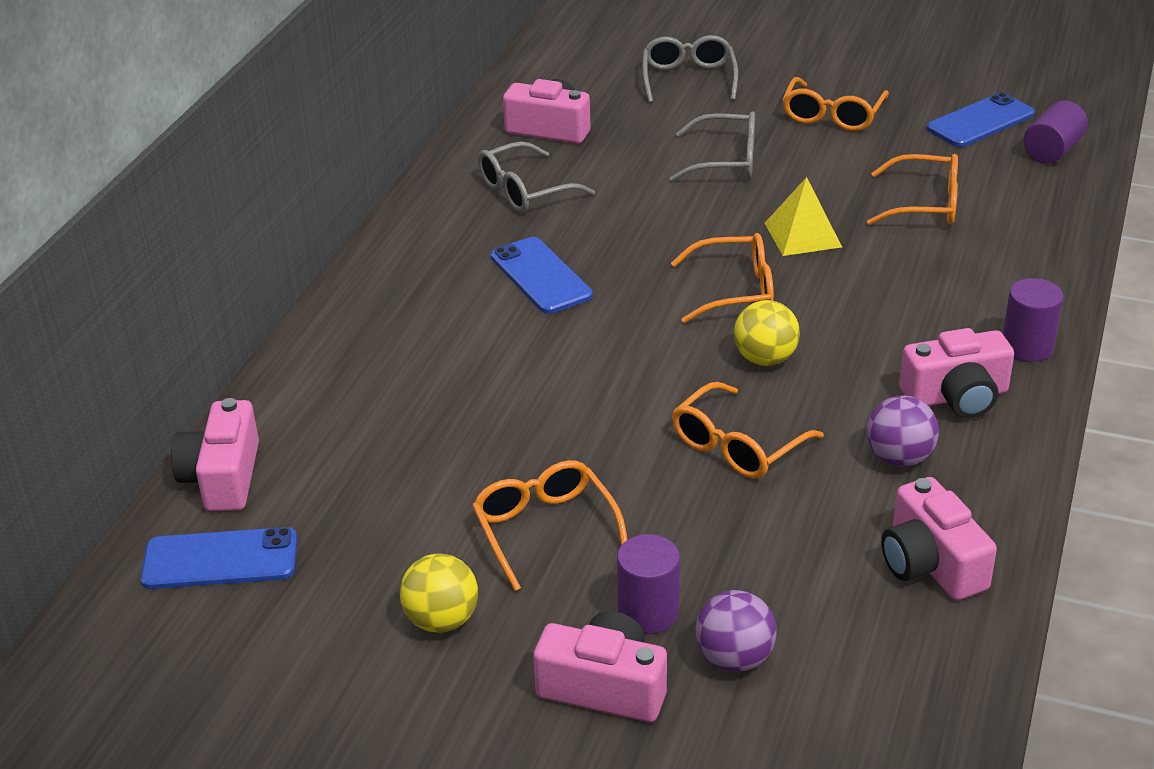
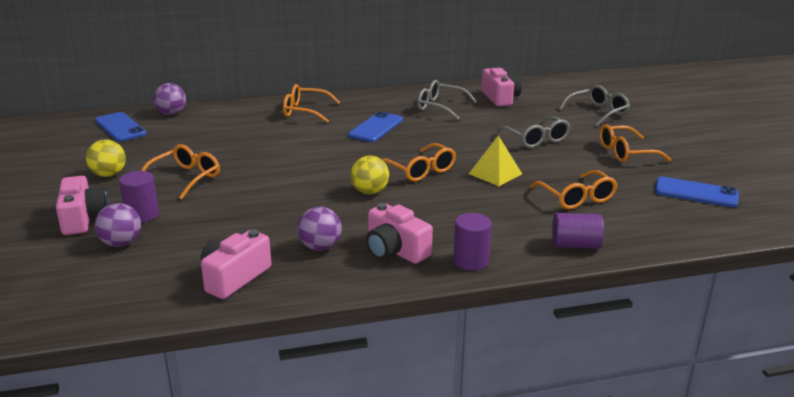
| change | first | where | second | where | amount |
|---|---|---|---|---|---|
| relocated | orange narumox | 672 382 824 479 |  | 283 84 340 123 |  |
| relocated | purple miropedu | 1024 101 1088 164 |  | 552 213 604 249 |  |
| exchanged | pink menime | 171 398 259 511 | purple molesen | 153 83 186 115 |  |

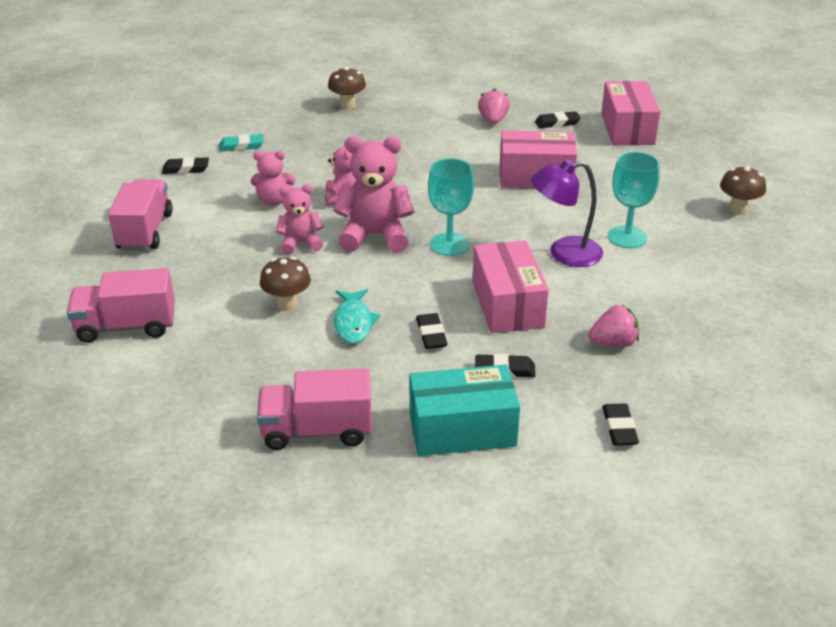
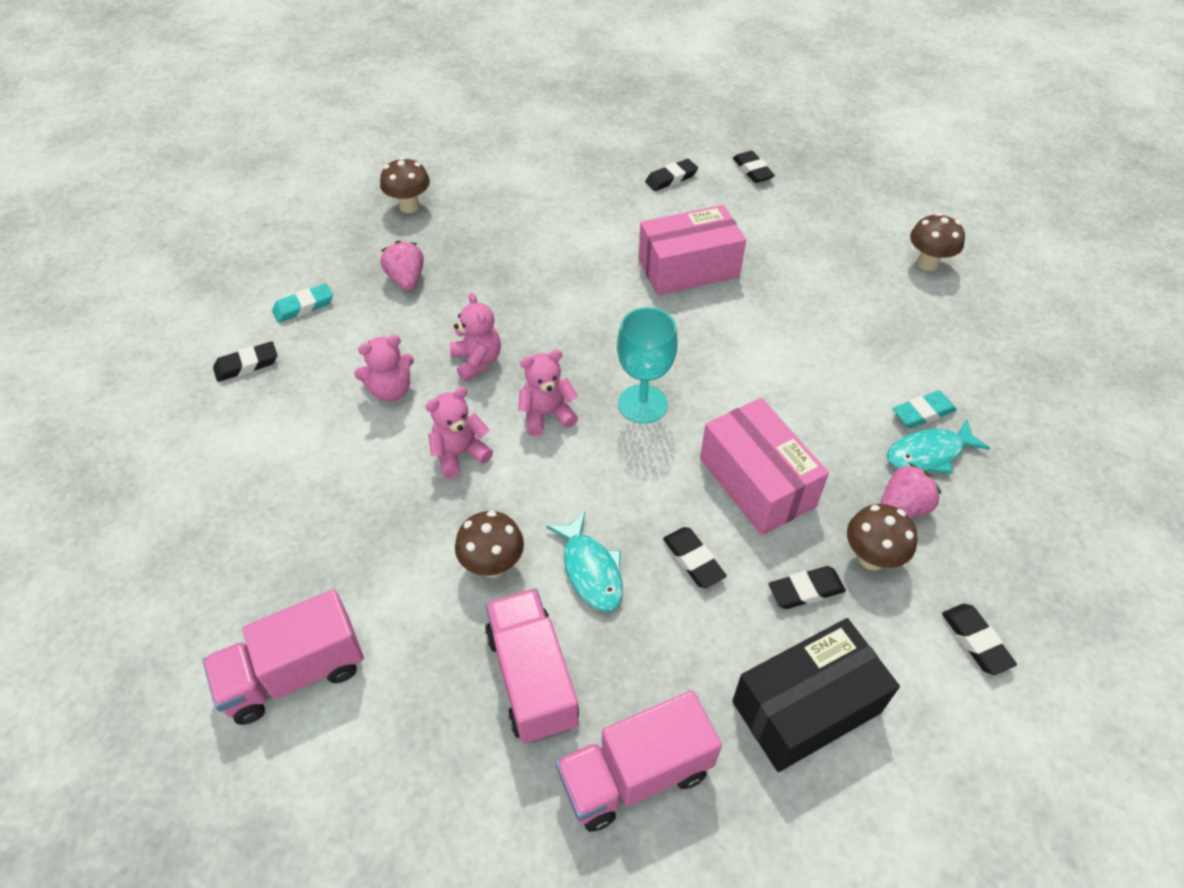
| change | first | where | second | where | amount |
|---|---|---|---|---|---|
| missing | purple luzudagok | 531 159 603 267 |  |  |  |
| missing | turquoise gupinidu | 608 152 660 248 |  |  |  |
| appeared |  |  | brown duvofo | 847 504 918 570 |  |
| appeared |  |  | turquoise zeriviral | 887 419 990 474 |  |
| appeared |  |  | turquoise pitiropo | 893 391 957 428 |  |
| relocated | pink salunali | 108 179 173 250 |  | 485 588 579 744 |  |
| relocated | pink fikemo | 478 89 510 124 |  | 381 240 424 290 |  |
| exchanged | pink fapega | 601 81 660 145 | black pitiropo | 733 151 775 183 |  |
| colour | turquoise fapega | 409 365 520 456 | black fapega | 732 618 900 772 |  |
| size | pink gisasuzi | 333 136 414 252 |  | 518 350 578 436 | x0.59 |

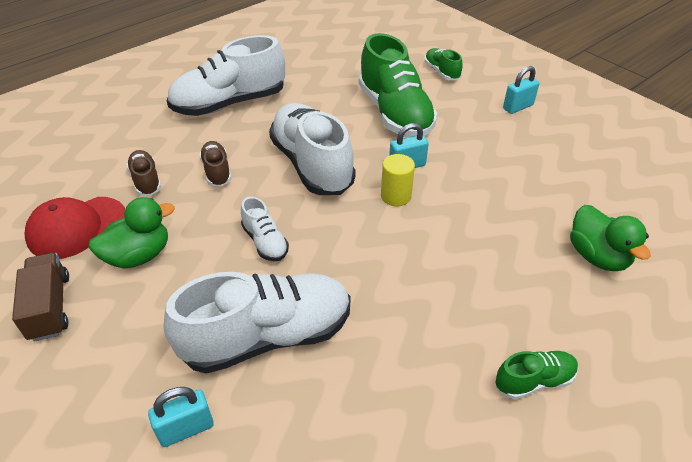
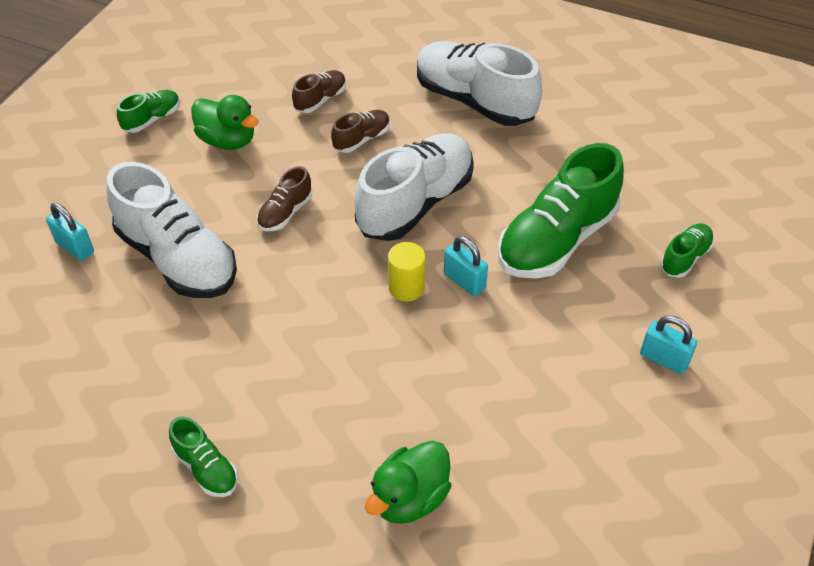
| change | first | where | second | where | amount |
|---|---|---|---|---|---|
| missing | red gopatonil | 24 197 125 259 |  |  |  |
| exchanged | brown salunali | 12 253 69 342 | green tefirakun | 117 90 180 133 |  |
| colour | white tefirakun | 241 196 289 261 | brown tefirakun | 257 166 312 231 |  |

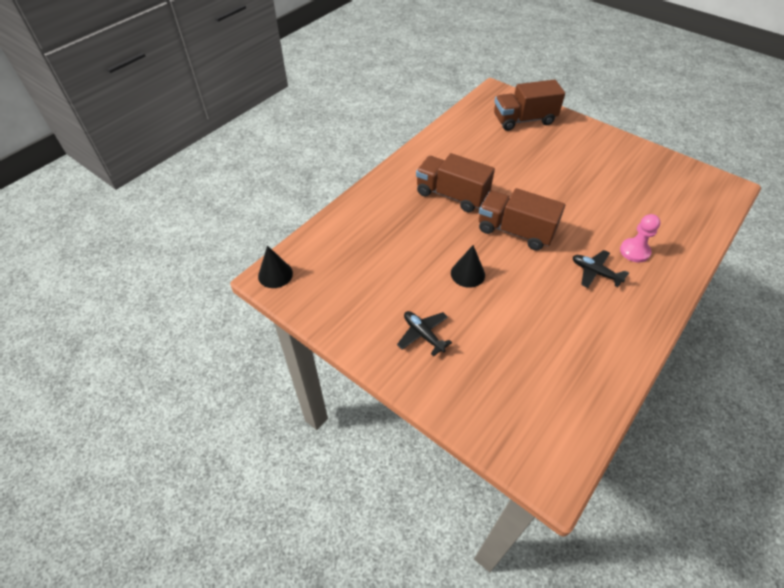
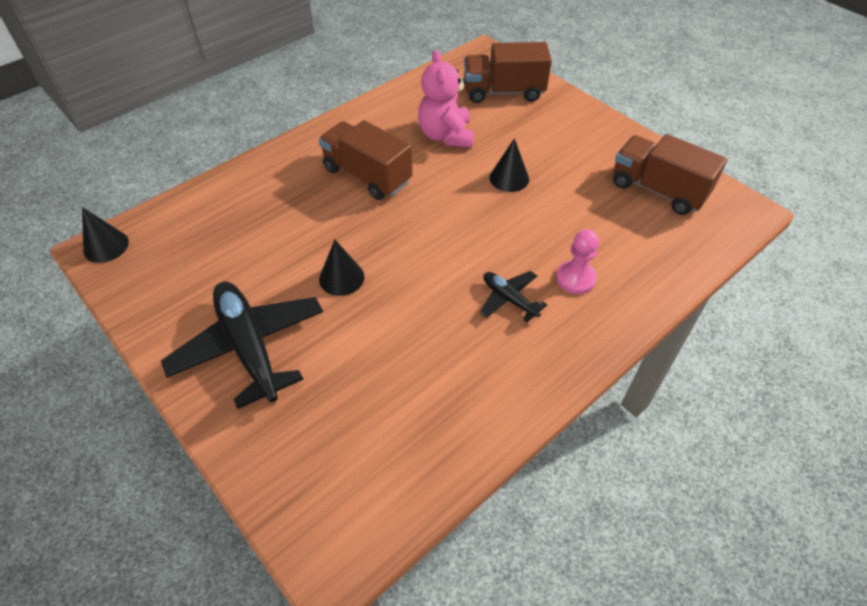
| change | first | where | second | where | amount |
|---|---|---|---|---|---|
| appeared |  |  | pink gisasuzi | 418 50 474 147 |  |
| appeared |  |  | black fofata | 490 138 529 192 |  |
| relocated | brown salunali | 479 188 565 251 |  | 613 134 727 215 |  |
| size | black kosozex | 397 311 452 357 |  | 161 282 323 409 | x2.00 |

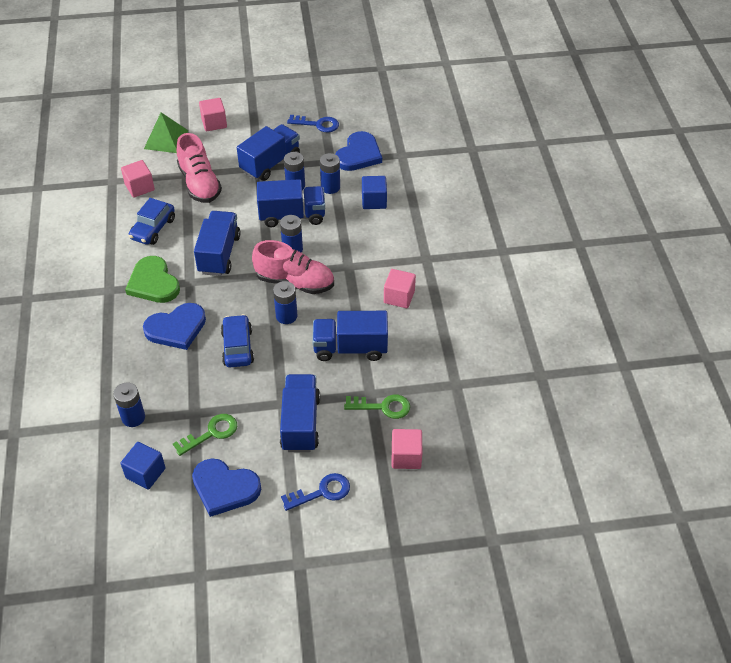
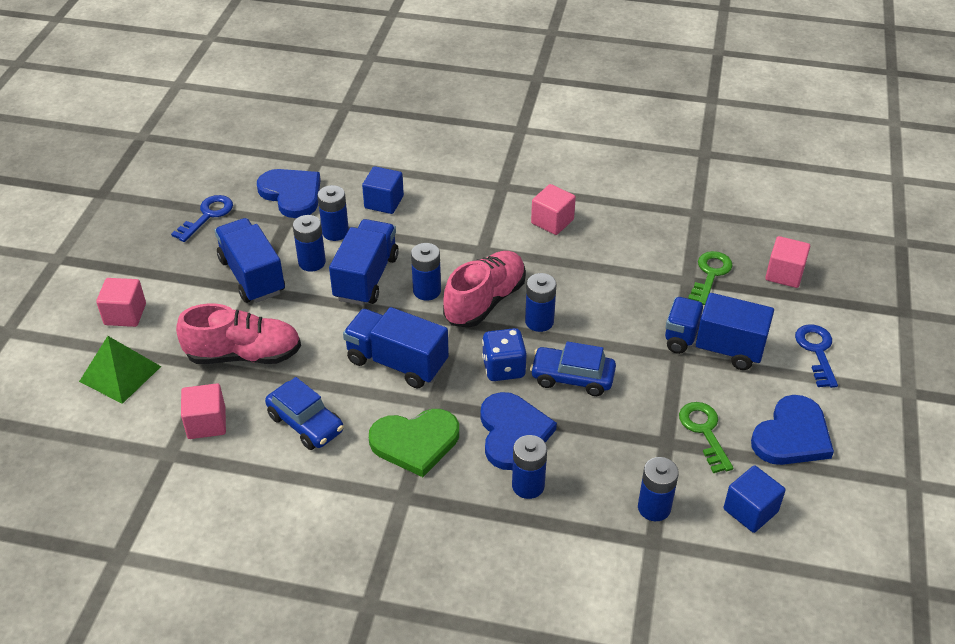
| change | first | where | second | where | amount |
|---|---|---|---|---|---|
| missing | blue salunali | 312 311 388 361 |  |  |  |
| appeared |  |  | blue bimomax | 482 328 527 381 |  |
| appeared |  |  | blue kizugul | 512 435 547 499 |  |

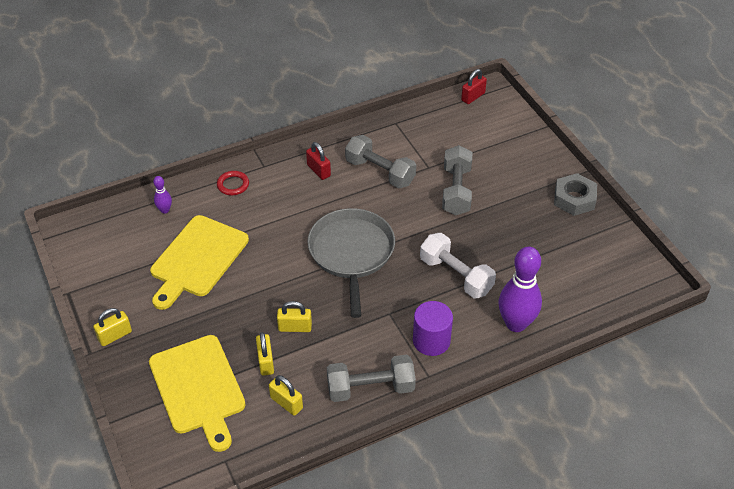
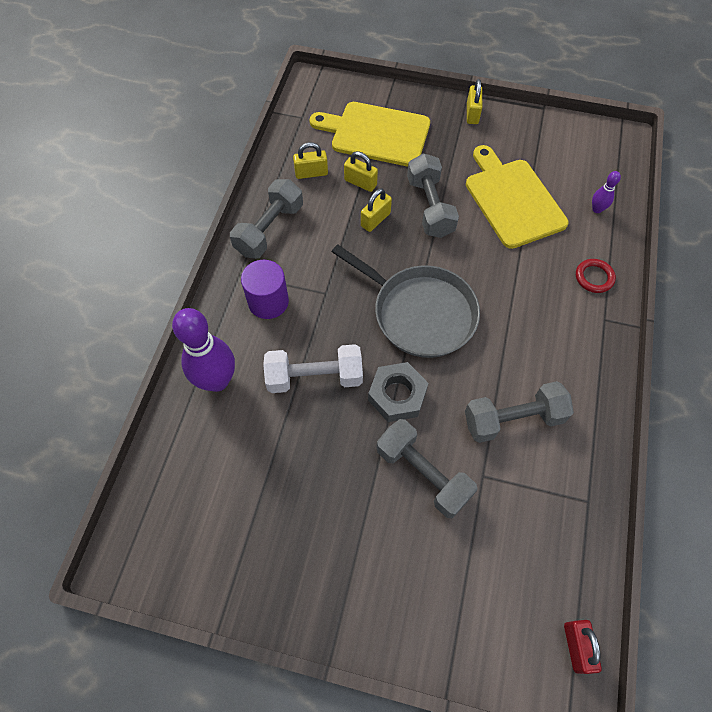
| change | first | where | second | where | amount |
|---|---|---|---|---|---|
| missing | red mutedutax | 306 142 331 180 |  |  |  |
| appeared |  |  | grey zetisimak | 407 153 459 238 |  |
| relocated | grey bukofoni | 554 173 597 216 |  | 368 362 428 422 |  |

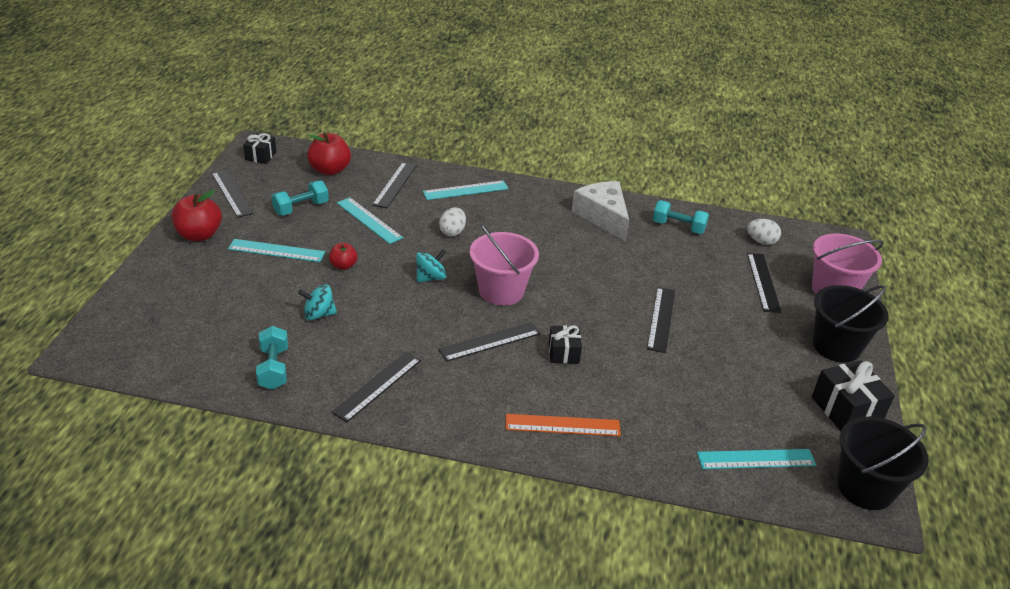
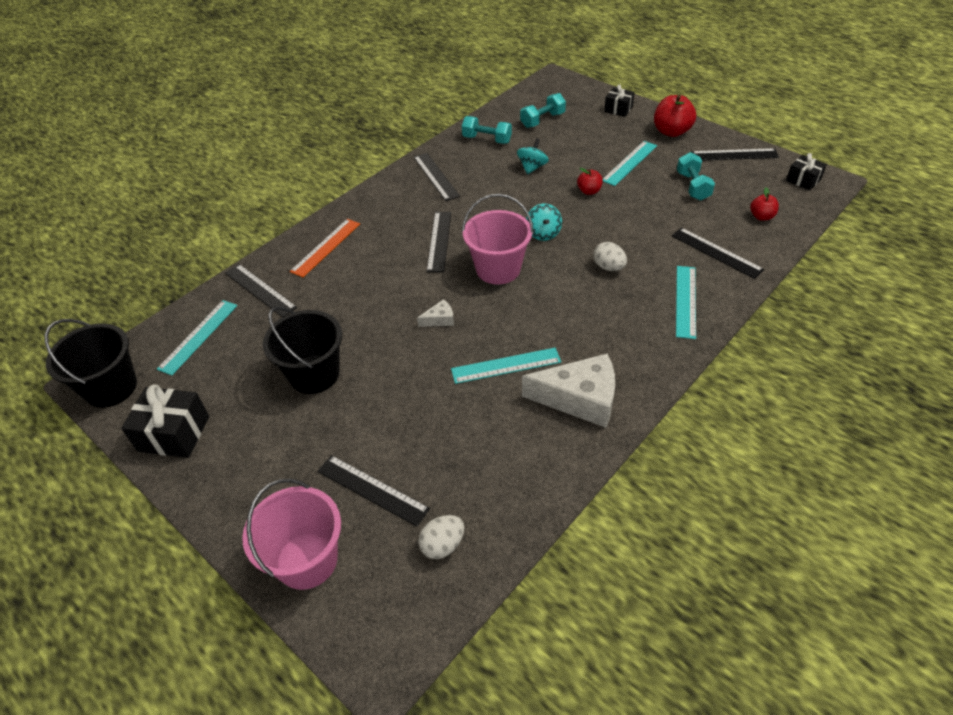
| change | first | where | second | where | amount |
|---|---|---|---|---|---|
| appeared |  |  | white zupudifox | 417 299 454 327 |  |
| relocated | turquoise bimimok | 337 197 403 244 |  | 451 348 561 384 |  |
| relocated | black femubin | 549 325 582 364 |  | 604 84 635 117 |  |
| relocated | black bimimok | 647 287 675 353 |  | 225 264 297 317 |  |
| relocated | turquoise zetisimak | 653 200 709 234 |  | 520 93 566 128 |  |
| relocated | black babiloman | 813 285 889 363 |  | 263 307 342 394 |  |
| size | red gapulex | 307 132 351 175 |  | 750 187 779 221 | x0.57 |

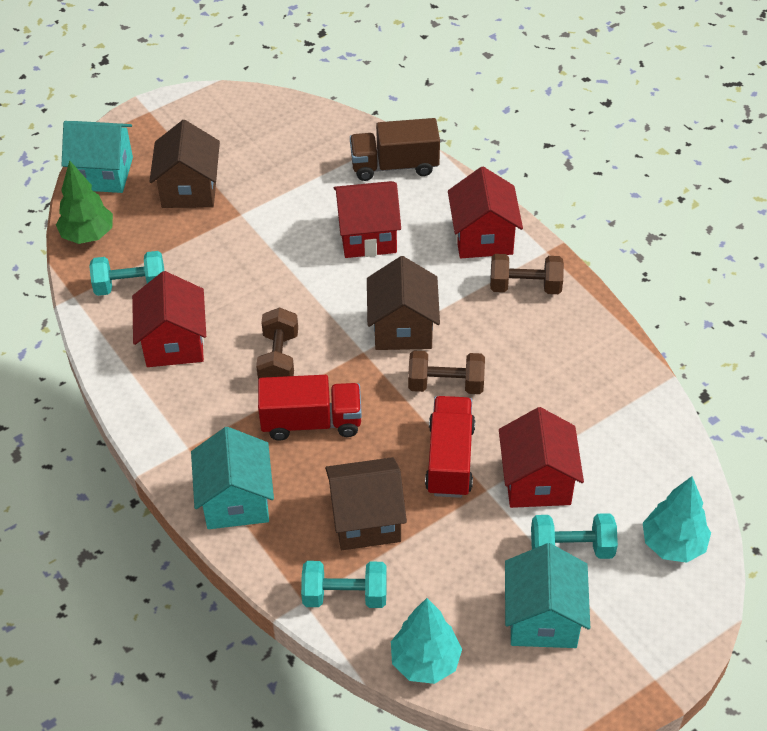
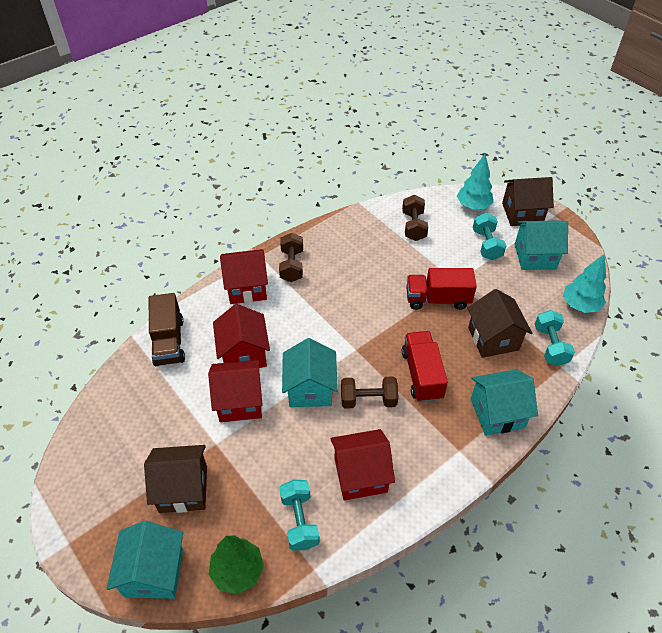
| change | first | where | second | where | amount |
|---|---|---|---|---|---|
| appeared |  |  | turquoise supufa | 282 338 338 407 |  |
| relocated | brown supufa | 367 256 440 350 |  | 502 177 554 226 |  |
| relocated | brown zetisimak | 408 351 485 394 |  | 402 195 428 241 |  |
| relocated | red supufa | 499 407 584 508 |  | 208 360 263 422 |  |

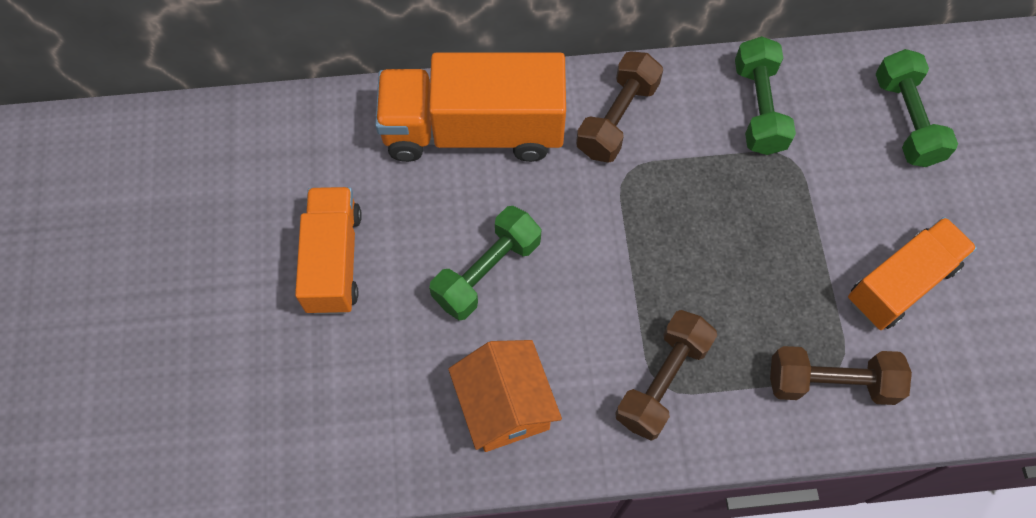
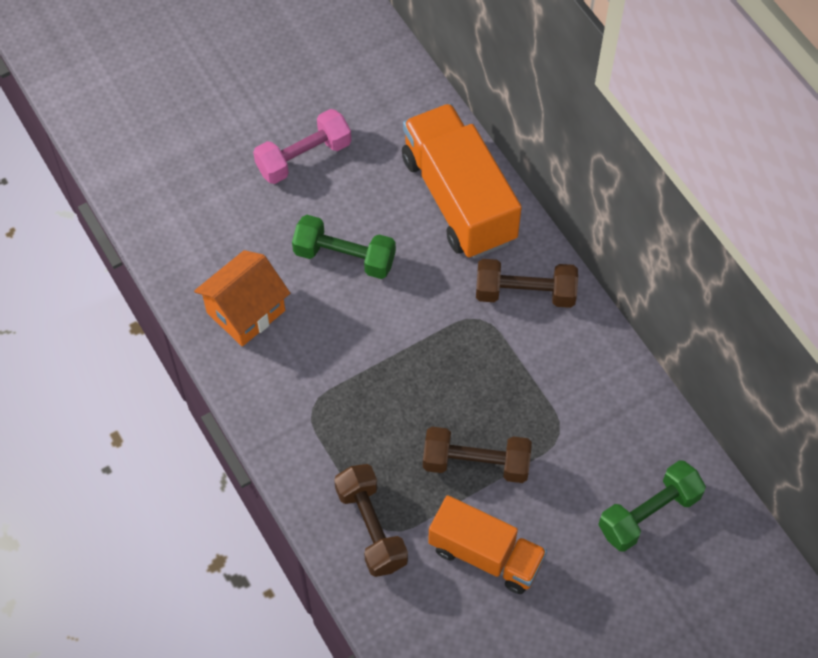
| change | first | where | second | where | amount |
|---|---|---|---|---|---|
| missing | green zetisimak | 735 36 796 155 |  |  |  |
| relocated | brown zetisimak | 615 310 717 441 |  | 423 427 532 483 |  |
| exchanged | orange salunali | 295 187 362 314 | pink zetisimak | 253 109 351 184 |  |

